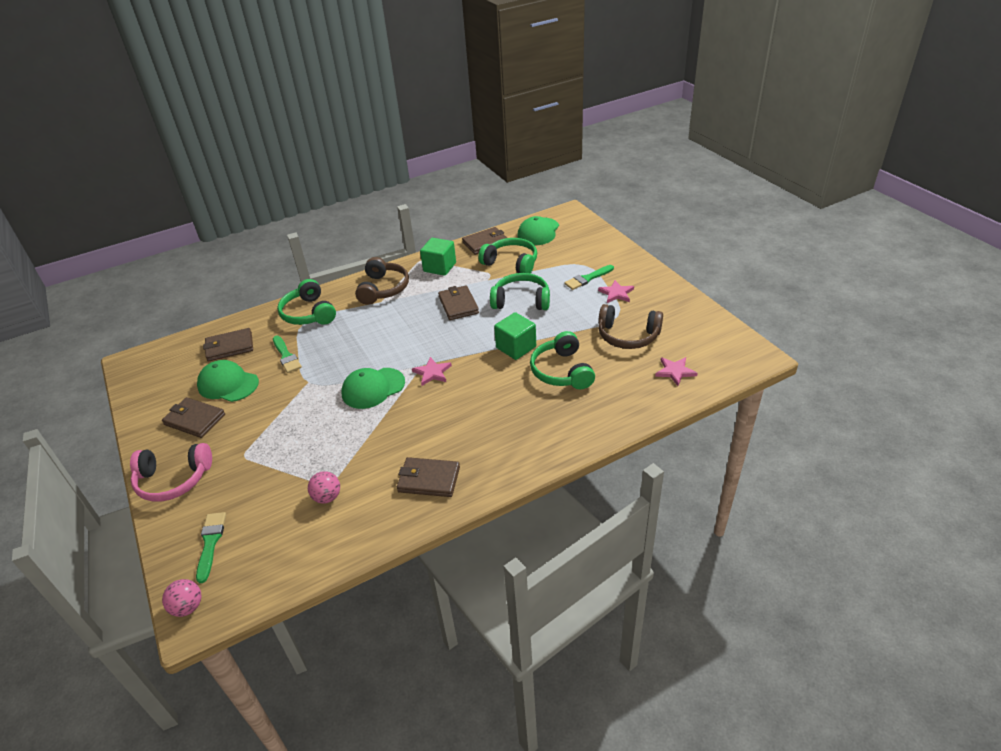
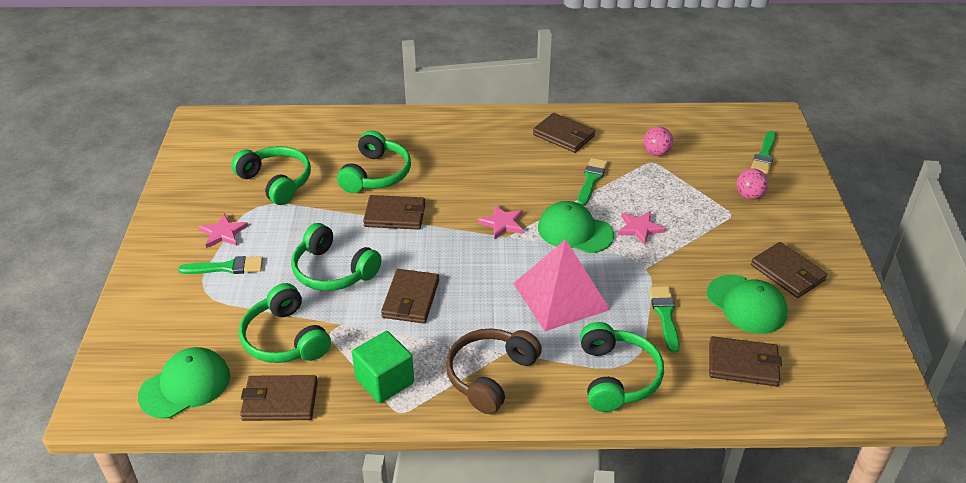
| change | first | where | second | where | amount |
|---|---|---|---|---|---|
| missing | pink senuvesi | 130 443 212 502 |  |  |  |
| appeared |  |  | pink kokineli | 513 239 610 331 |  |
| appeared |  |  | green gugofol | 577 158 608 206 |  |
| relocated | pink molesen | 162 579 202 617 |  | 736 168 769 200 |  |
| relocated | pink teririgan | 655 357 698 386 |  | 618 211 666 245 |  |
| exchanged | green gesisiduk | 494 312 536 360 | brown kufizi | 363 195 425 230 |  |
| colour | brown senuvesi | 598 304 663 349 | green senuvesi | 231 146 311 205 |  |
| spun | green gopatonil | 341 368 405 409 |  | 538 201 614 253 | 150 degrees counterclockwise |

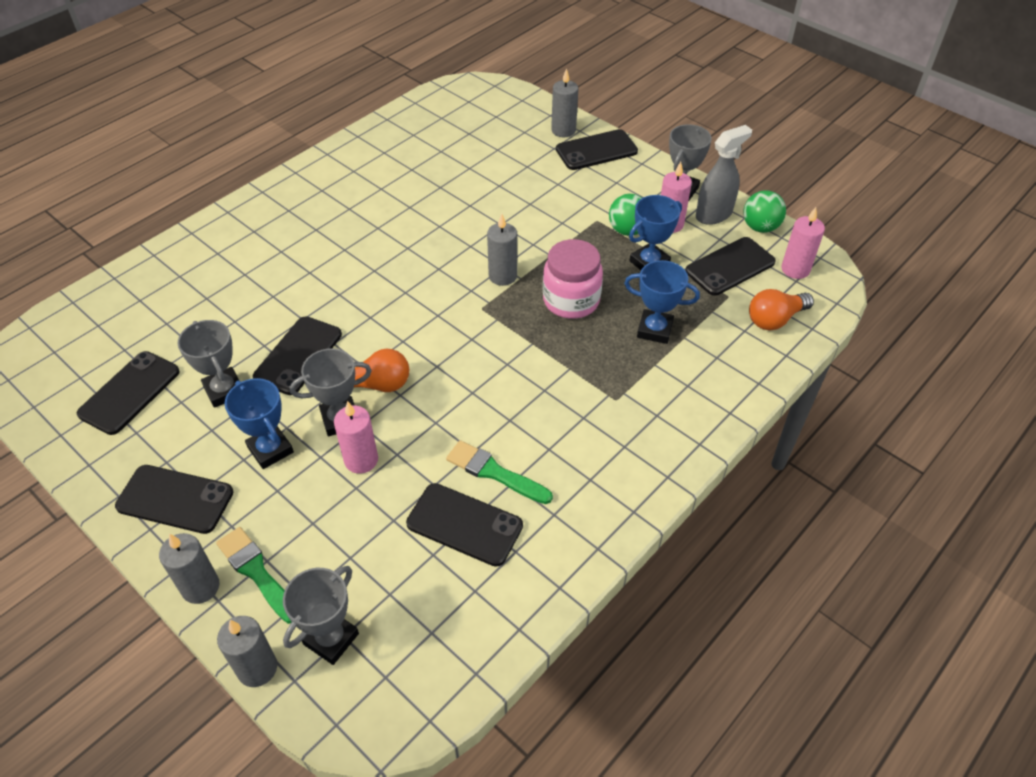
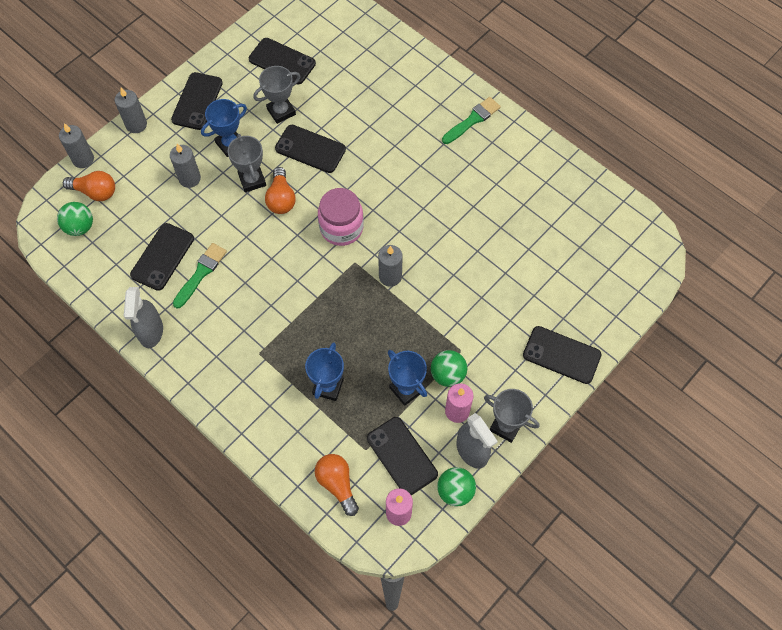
| change | first | where | second | where | amount |
|---|---|---|---|---|---|
| missing | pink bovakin | 334 401 378 474 |  |  |  |
| appeared |  |  | green molesen | 57 202 93 236 |  |
| appeared |  |  | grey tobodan | 124 287 163 348 |  |
| relocated | green gugofol | 216 527 291 624 |  | 442 97 501 144 |  |
| relocated | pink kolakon | 543 239 603 319 |  | 318 188 364 246 |  |
| relocated | grey bovakin | 551 68 578 137 |  | 170 143 201 188 |  |
| exchanged | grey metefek | 283 566 359 665 | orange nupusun | 63 171 115 201 |  |
| spun | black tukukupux | 556 129 638 170 |  | 523 326 601 384 | 45 degrees counterclockwise |

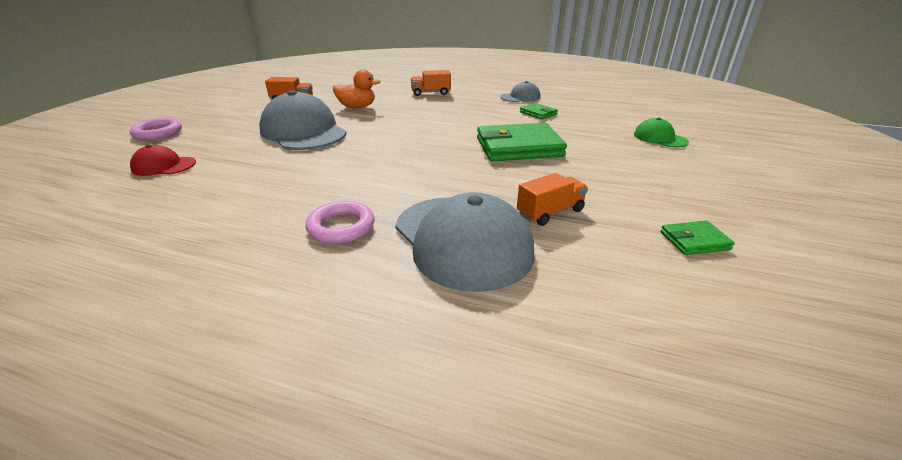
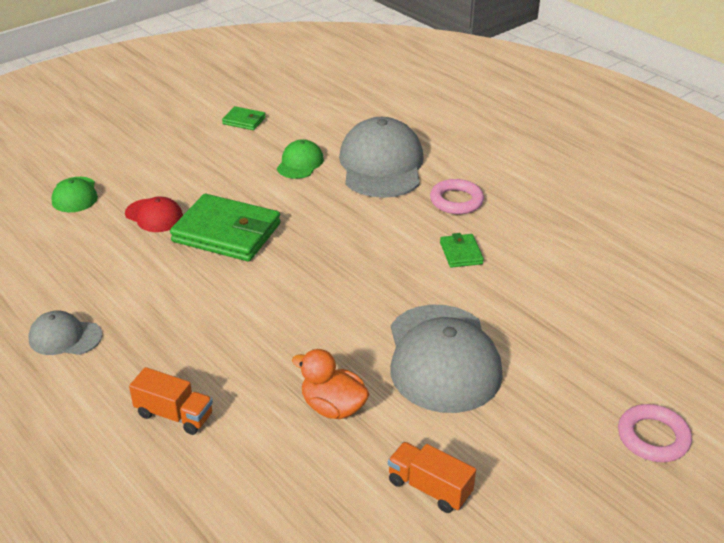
| change | first | where | second | where | amount |
|---|---|---|---|---|---|
| relocated | red gopatonil | 130 145 196 176 |  | 125 196 183 232 |  |
| relocated | green kufizi | 520 103 558 120 |  | 440 233 484 268 |  |
| exchanged | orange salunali | 517 173 588 226 | green gopatonil | 277 139 324 179 |  |

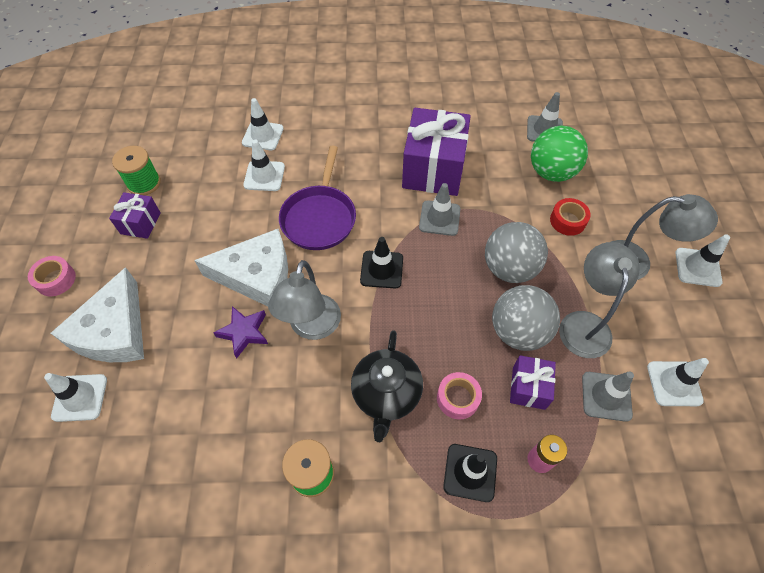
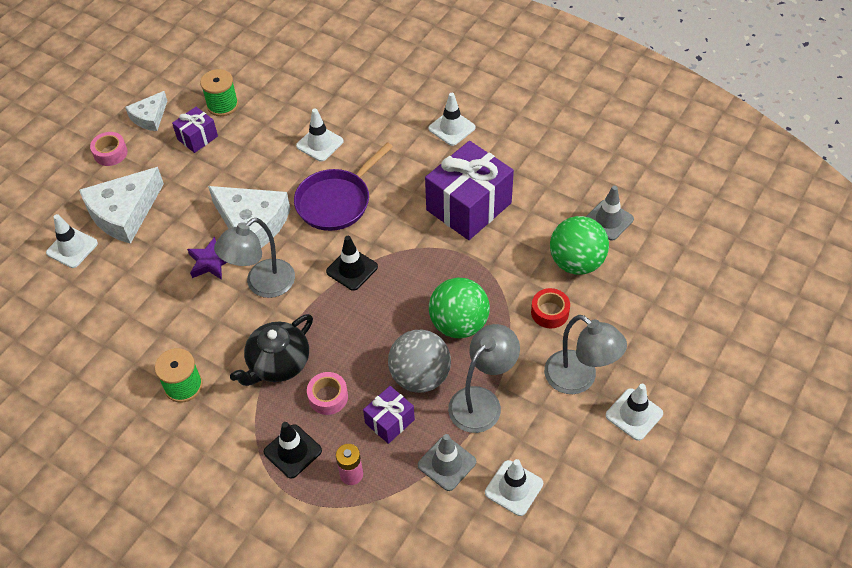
| change | first | where | second | where | amount |
|---|---|---|---|---|---|
| missing | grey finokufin | 419 183 460 236 |  |  |  |
| appeared |  |  | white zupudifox | 125 91 167 131 |  |
| relocated | white finokufin | 242 98 284 150 |  | 428 93 476 146 |  |
| colour | grey molesen | 485 222 548 283 | green molesen | 429 277 490 338 |  |

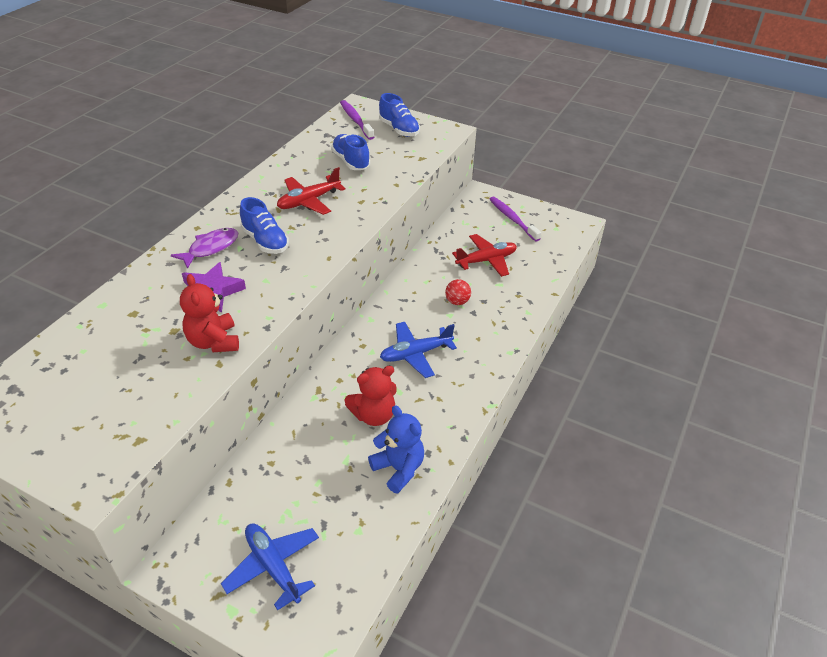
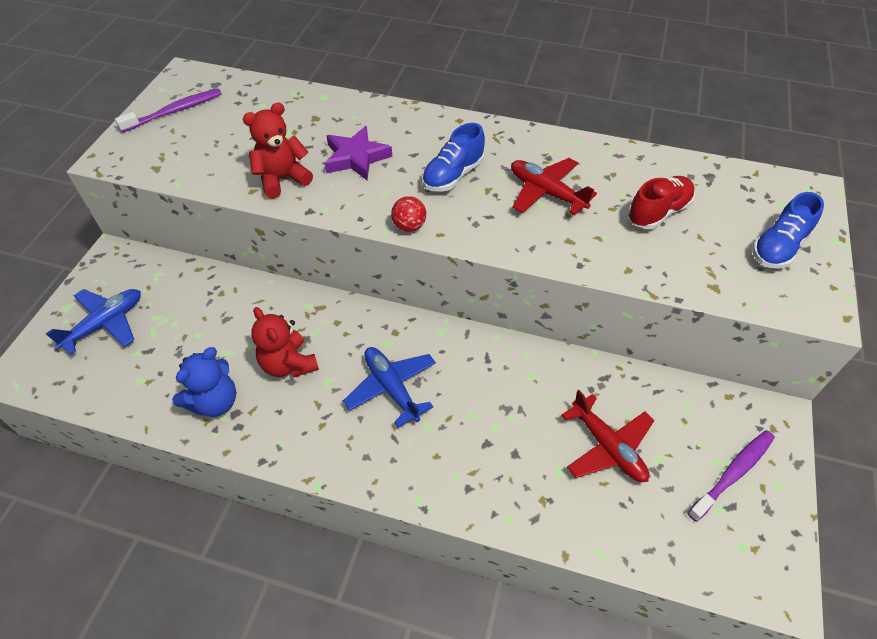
| change | first | where | second | where | amount |
|---|---|---|---|---|---|
| missing | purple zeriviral | 171 228 238 269 |  |  |  |
| relocated | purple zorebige | 340 100 374 140 |  | 115 89 222 132 |  |
| relocated | red molesen | 445 279 471 305 |  | 391 196 426 232 |  |
| colour | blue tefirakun | 331 134 370 170 | red tefirakun | 628 176 695 229 |  |

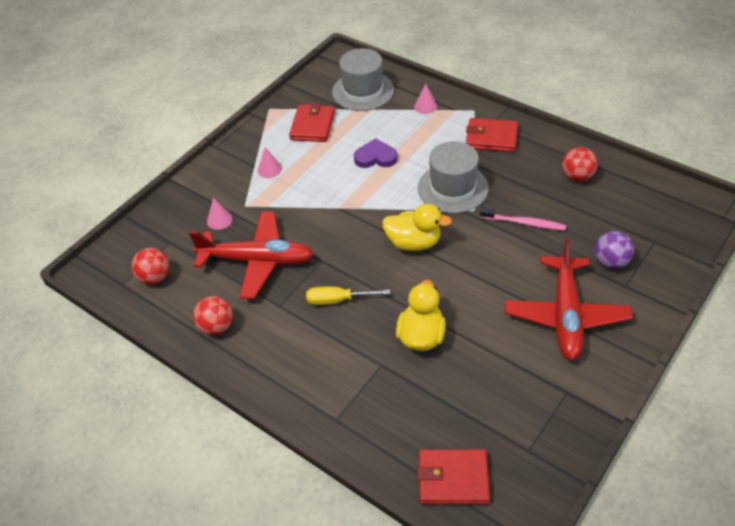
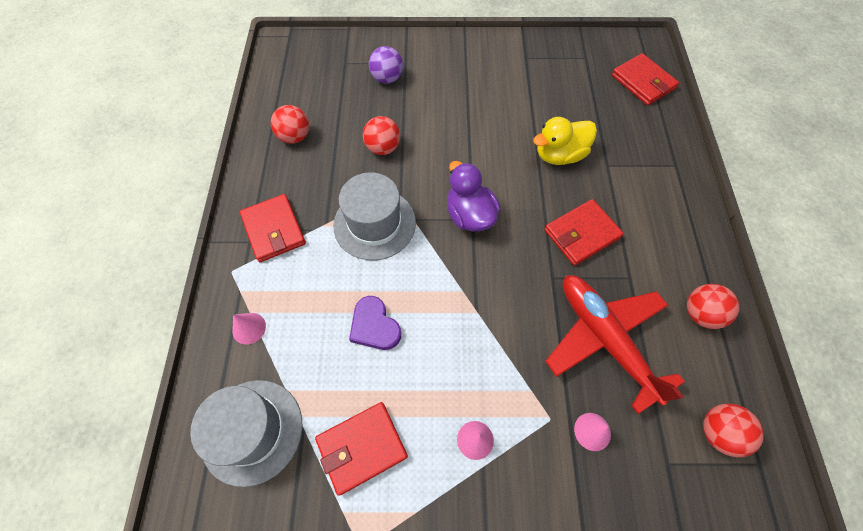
| change | first | where | second | where | amount |
|---|---|---|---|---|---|
| missing | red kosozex | 505 237 633 360 |  |  |  |
| exchanged | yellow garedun | 306 286 390 305 | red kufizi | 544 199 624 266 |  |
| exchanged | pink zorebige | 480 208 566 231 | red molesen | 363 116 400 155 |  |
| colour | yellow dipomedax | 382 204 452 251 | purple dipomedax | 447 161 500 232 |  |

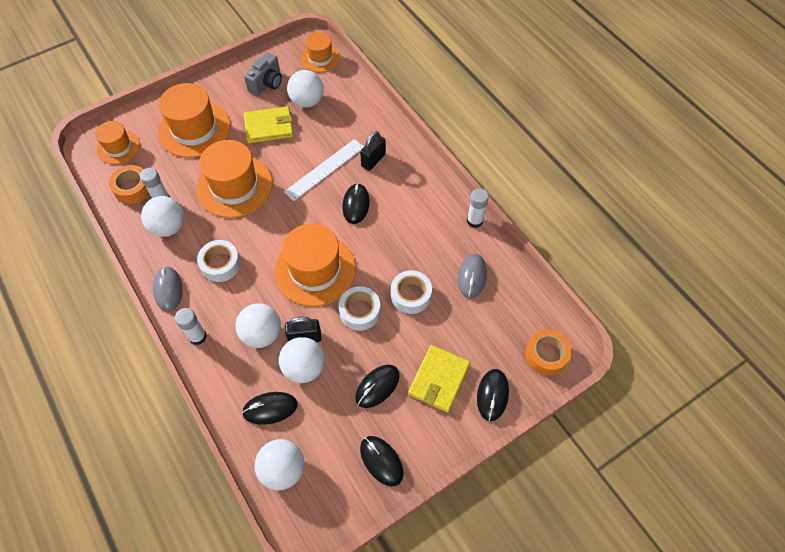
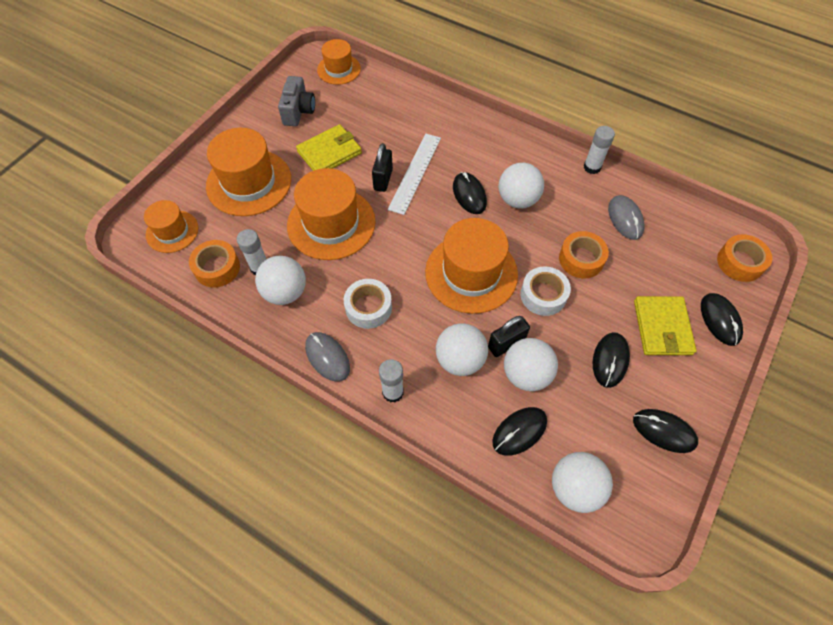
| change | first | where | second | where | amount |
|---|---|---|---|---|---|
| relocated | white molesen | 287 70 324 108 |  | 499 163 544 209 |  |
| relocated | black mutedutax | 360 131 386 171 |  | 372 143 393 192 |  |
| colour | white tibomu | 391 270 432 314 | orange tibomu | 559 231 609 279 |  |

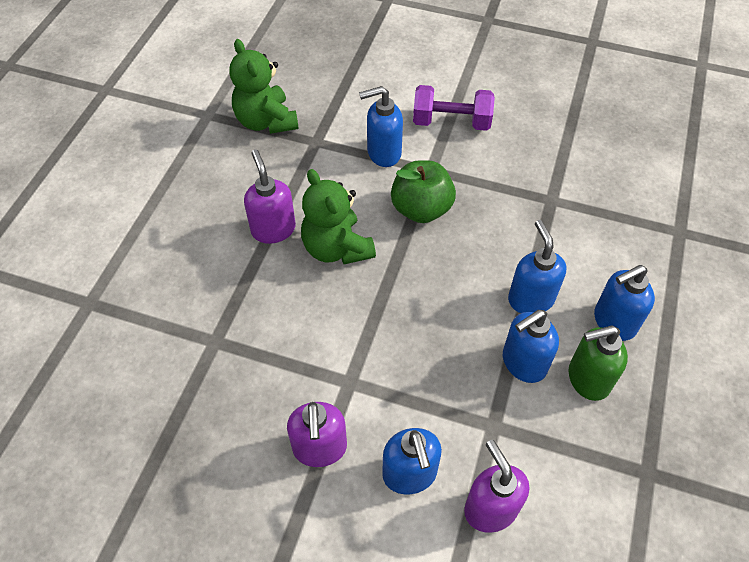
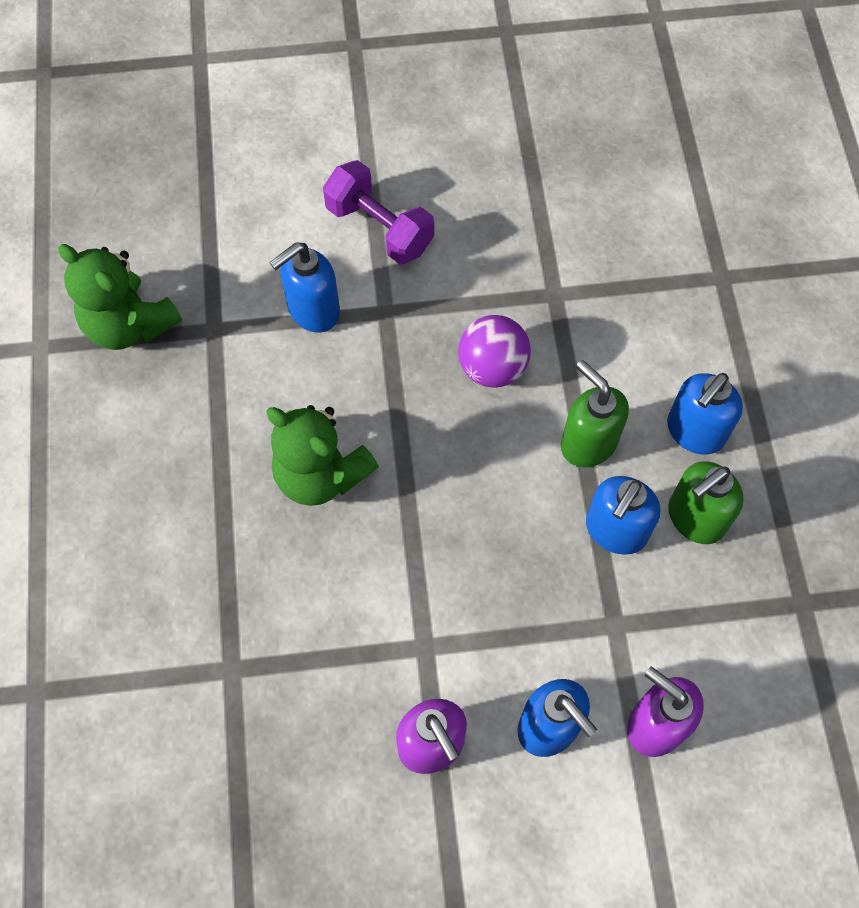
| change | first | where | second | where | amount |
|---|---|---|---|---|---|
| missing | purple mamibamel | 244 149 296 244 |  |  |  |
| missing | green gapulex | 391 160 456 223 |  |  |  |
| appeared |  |  | purple molesen | 458 315 531 388 |  |
| colour | blue mamibamel | 508 220 566 313 | green mamibamel | 561 360 629 467 |  |
| spun | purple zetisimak | 413 85 495 131 |  | 323 160 434 264 | 60 degrees clockwise |

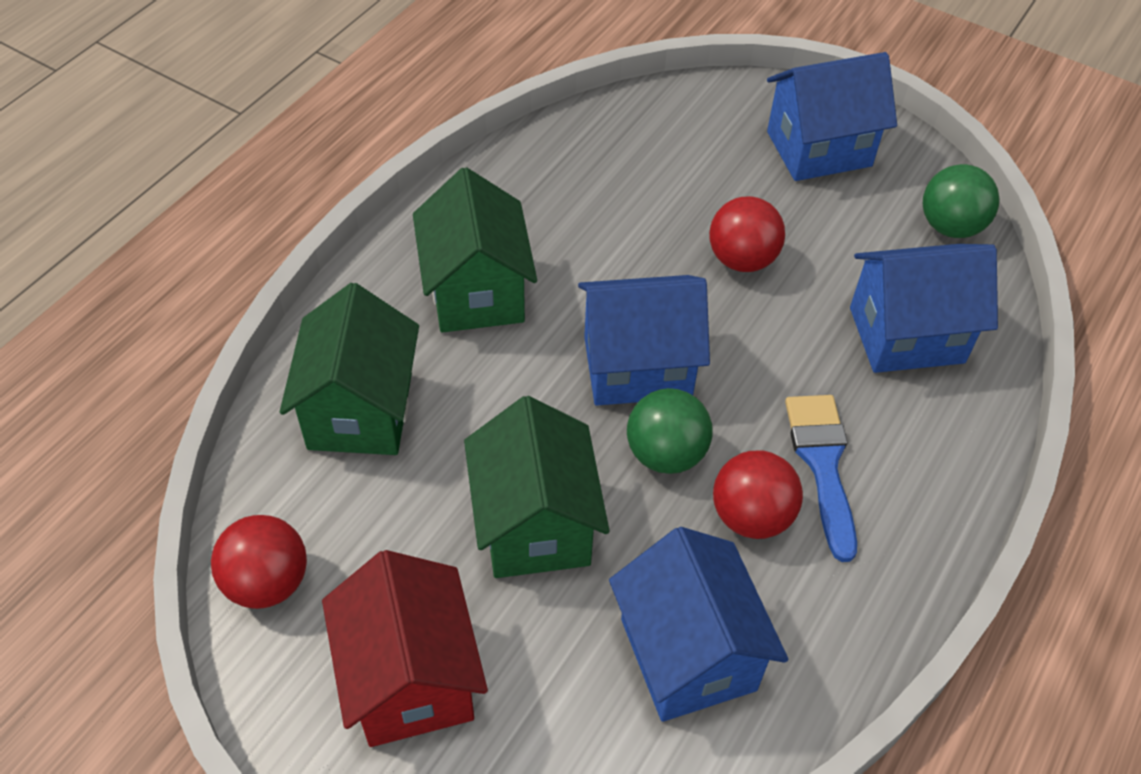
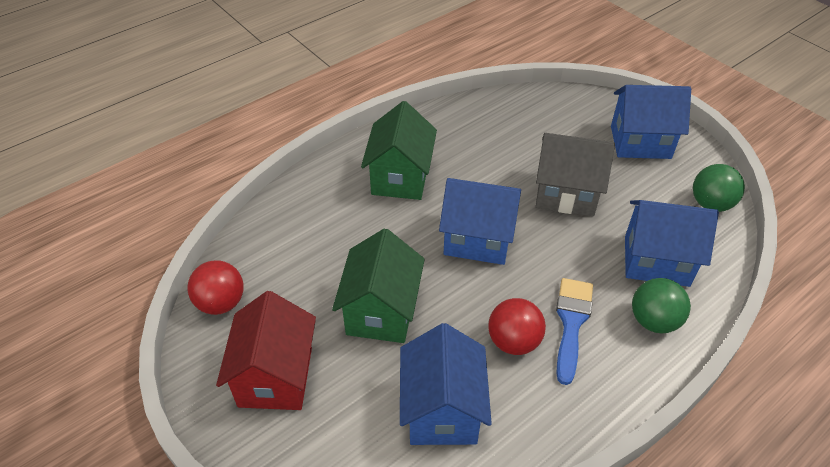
| change | first | where | second | where | amount |
|---|---|---|---|---|---|
| missing | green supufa | 280 283 419 455 |  |  |  |
| relocated | green molesen | 627 388 713 474 |  | 632 278 691 333 |  |
| exchanged | red molesen | 709 196 785 272 | grey supufa | 536 133 615 216 |  |

